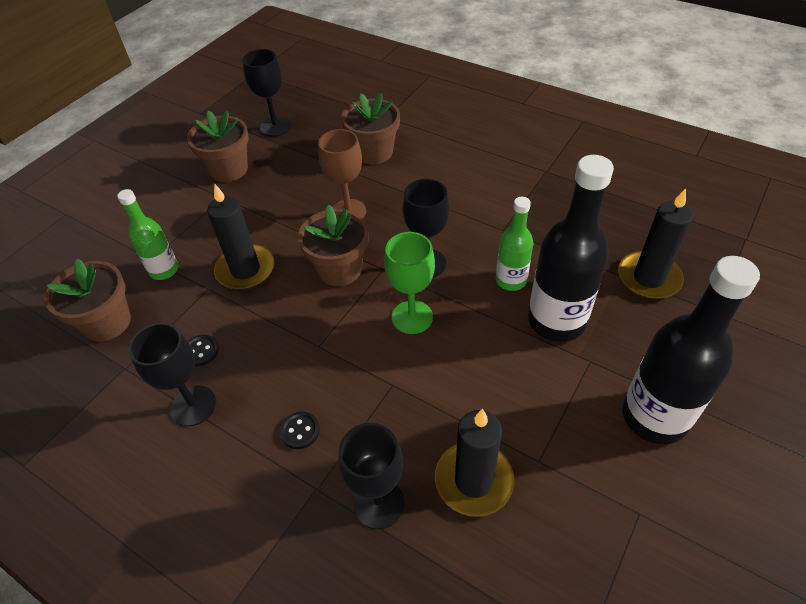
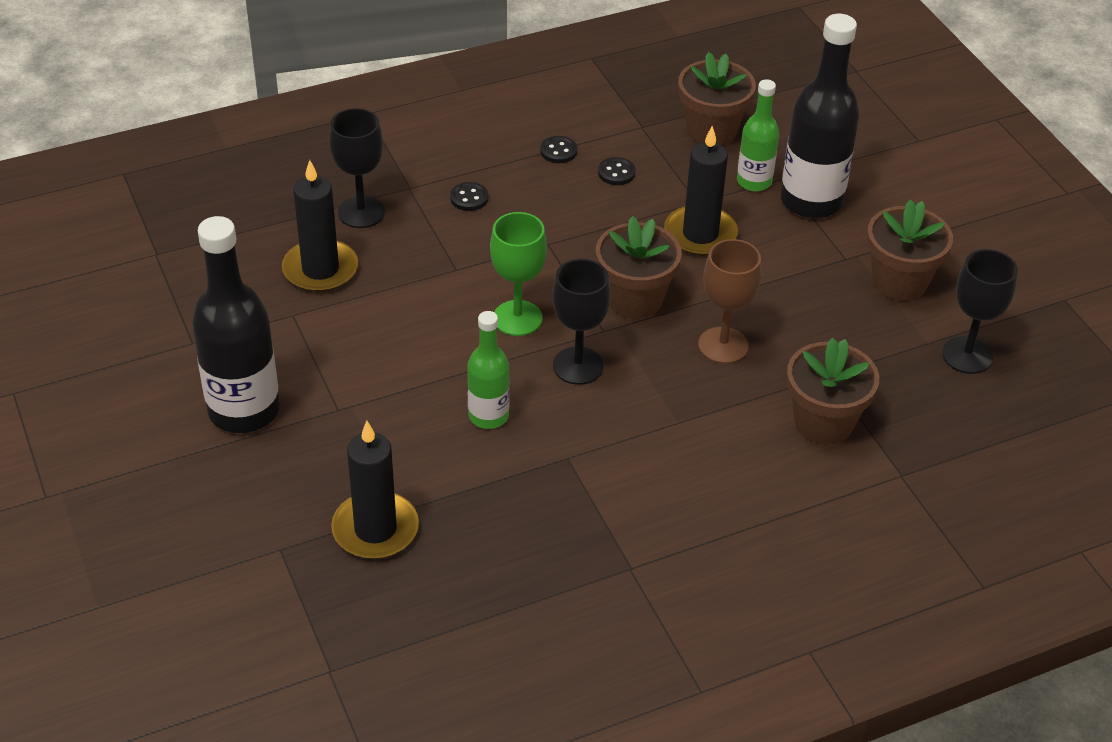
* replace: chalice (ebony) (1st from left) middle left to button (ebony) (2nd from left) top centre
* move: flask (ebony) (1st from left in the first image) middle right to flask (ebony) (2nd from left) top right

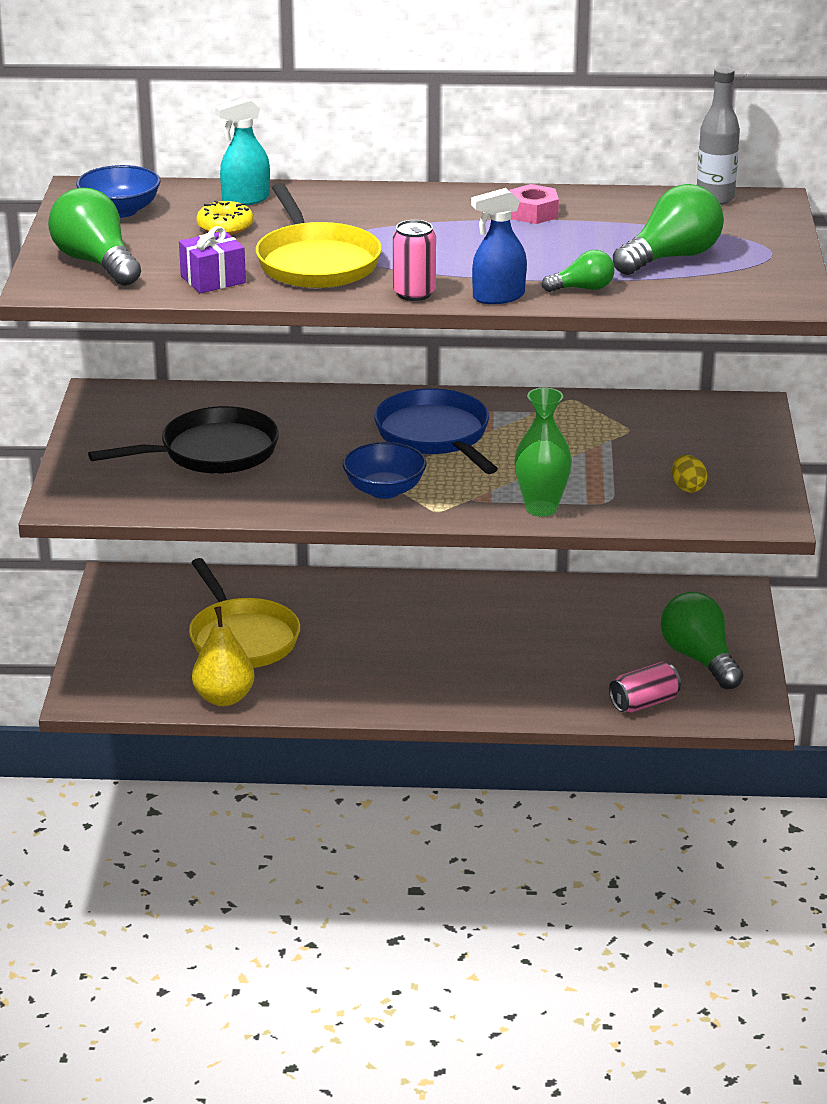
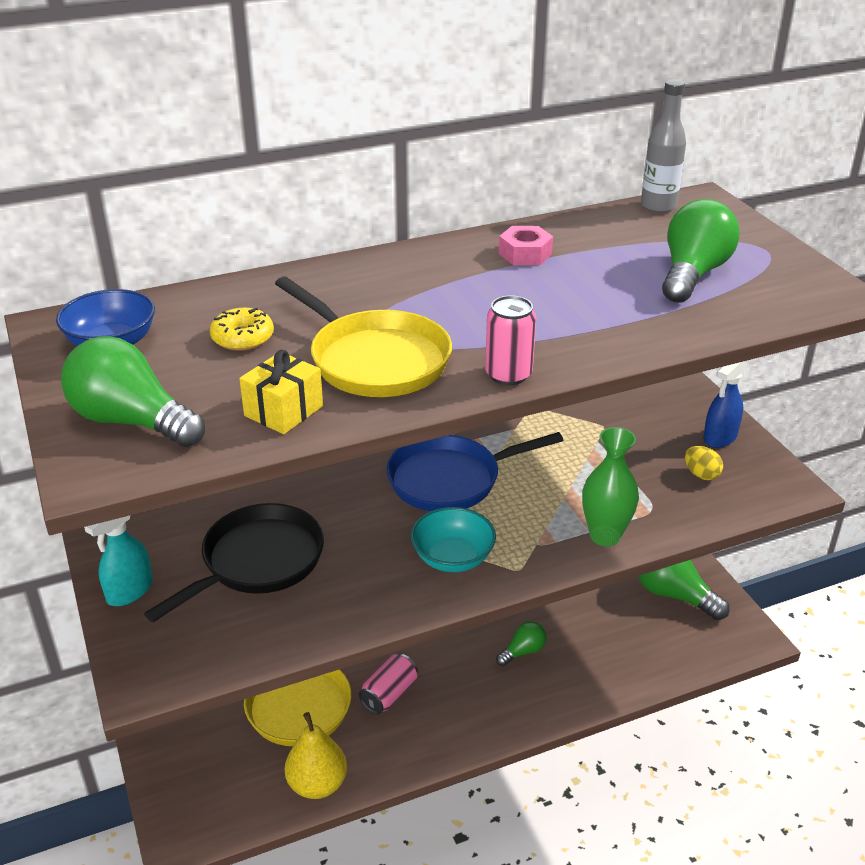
* recolor: wrapped gift (royal purple) top left to wrapped gift (yellow) middle left
* move: spray cleaner (turquoise) top left to middle left
* recolor: deep dish (cobalt) (2nd from left) centre to deep dish (turquoise) centre
* rotate: pan (cobalt) centre = centre 60 degrees counterclockwise
* move: spray cleaner (cobalt) top centre to middle right
* move: lightbulb (leaf-green) (2nd from left) top right to bottom centre
* move: can (rose-pink) (2nd from left in the first image) middle right to can (rose-pink) (1st from left) bottom centre

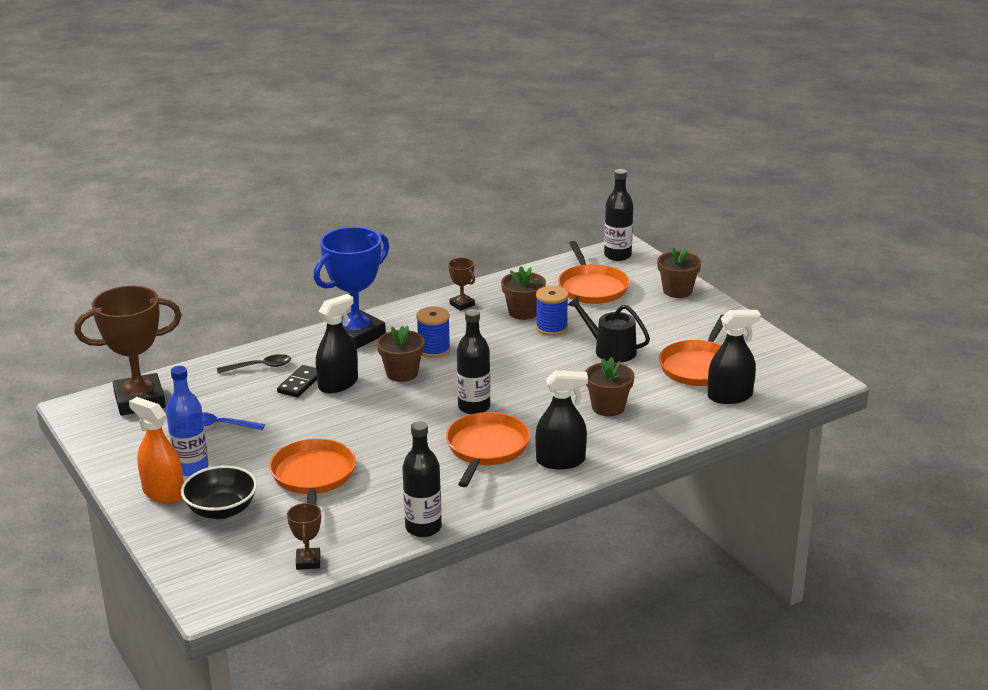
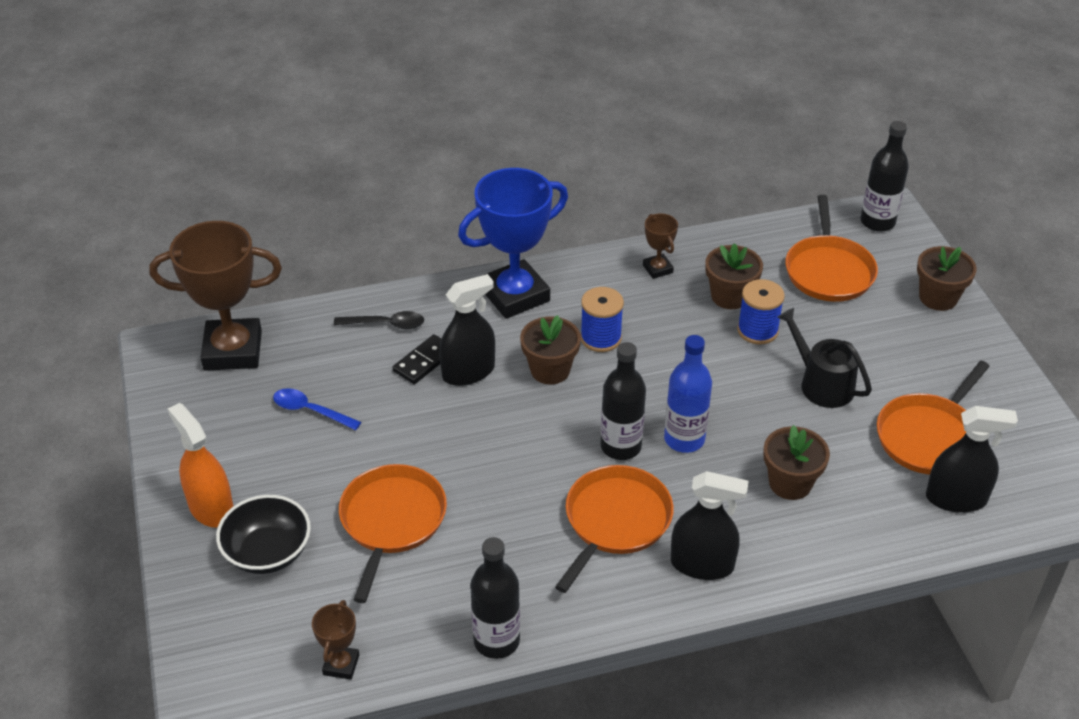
* move: flask (cobalt) middle left to centre

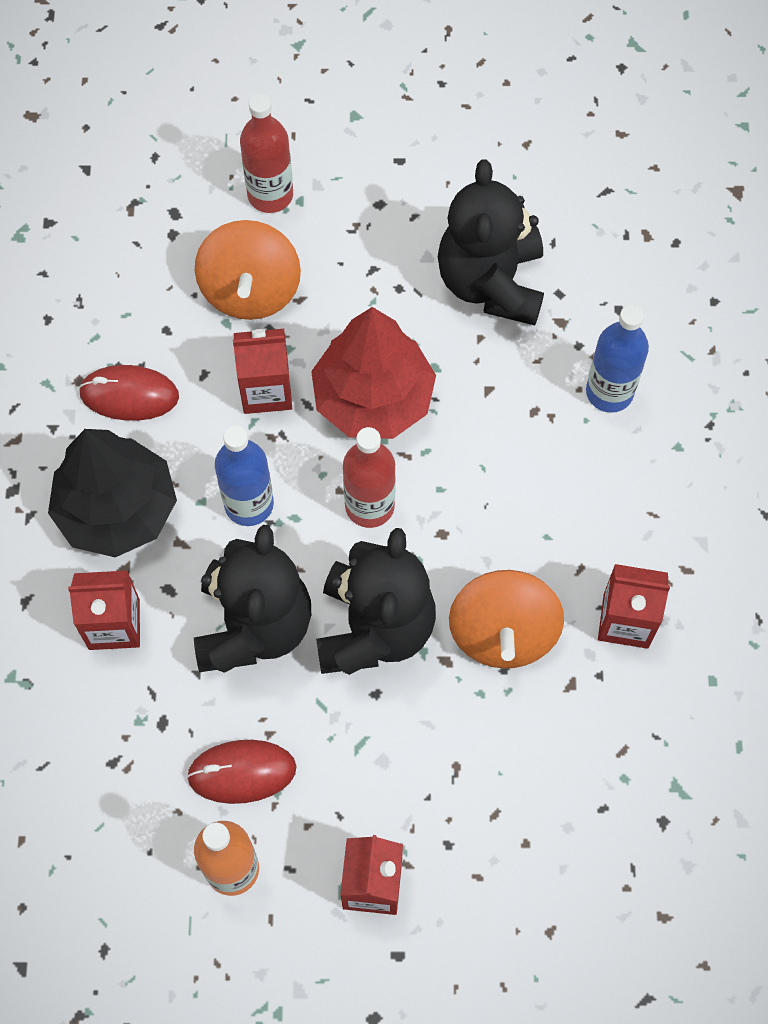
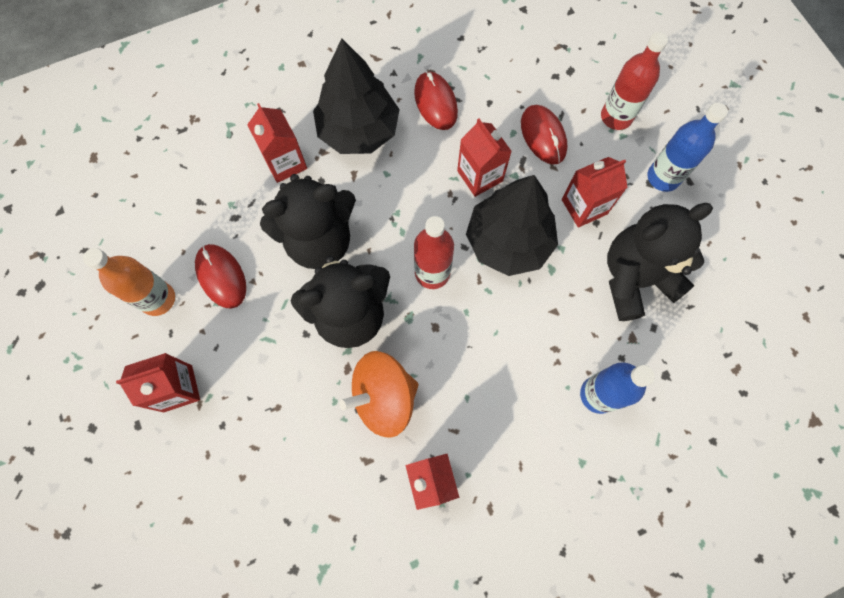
* replace: spinning top (orange-coloured) (1st from left) top left to mouse (red) (3rd from left) top centre
* move: flask (cobalt) (1st from left in the first image) middle left to flask (cobalt) (2nd from left) top right
* recolor: toy tree (red) centre to toy tree (ebony) (2nd from left) centre
* insert: juice carton (red) (5th from left) top right

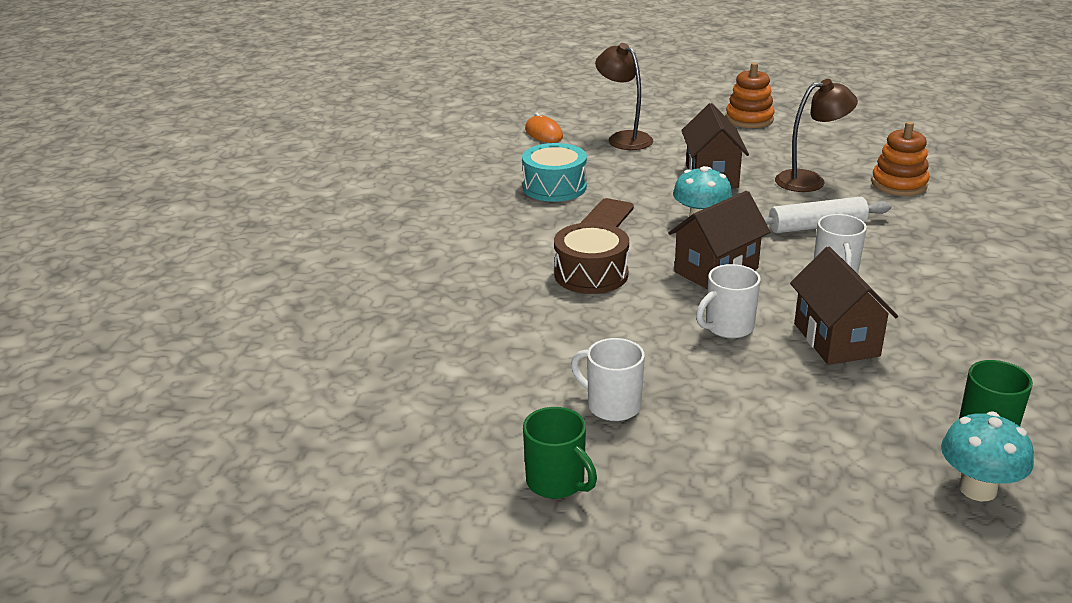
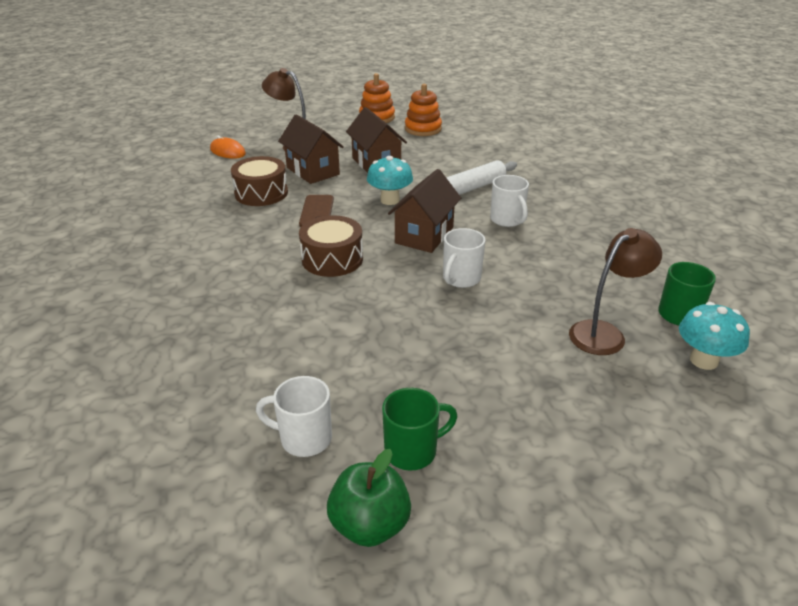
* recolor: drum (turquoise) top centre to drum (russet) (1st from left) top left
* rotate: tea mug (leaf-green) (1st from left) bottom centre = bottom centre 45 degrees counterclockwise
* move: tea mug (pure white) (1st from left) centre to bottom centre
* move: reading lamp (russet) (2nd from left) top right to middle right
* move: house (russet) (3rd from left in the first image) middle right to house (russet) (1st from left) top centre
* move: ring stacker (orange-coloured) (2nd from left) top right to top centre
* insert: toy apple (leaf-green) bottom centre

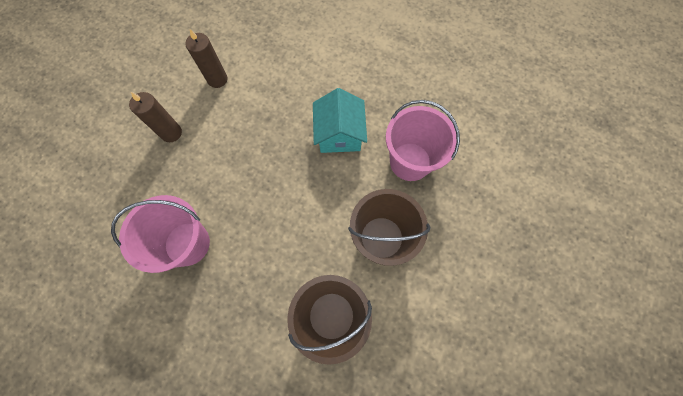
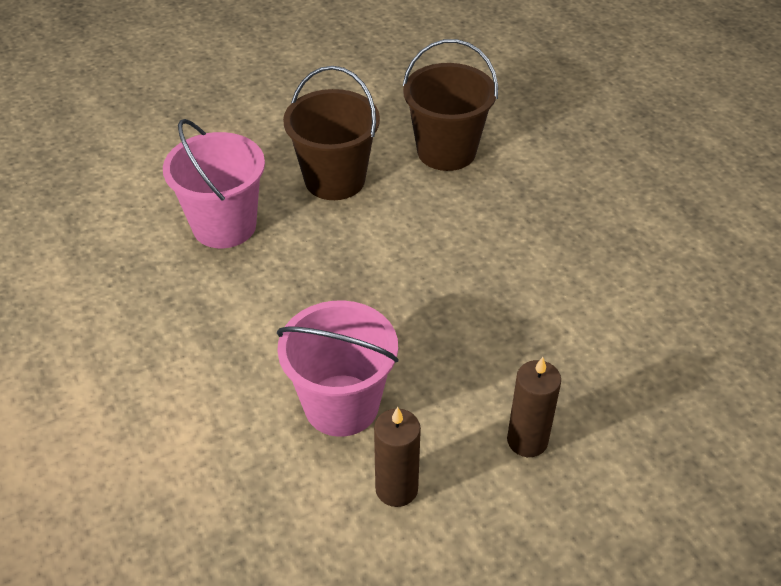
* move: bucket (rose-pink) (1st from left in the first image) middle left to bucket (rose-pink) (2nd from left) centre
* delete: house (turquoise) top centre

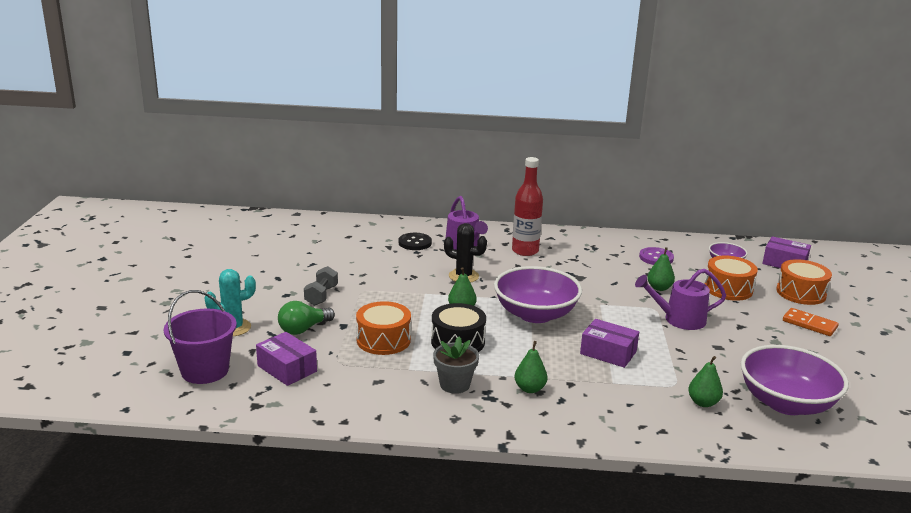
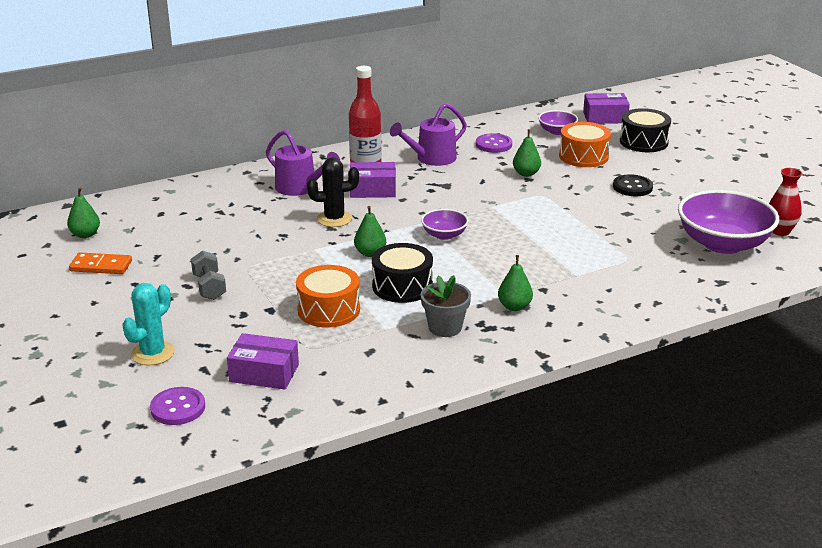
* replace: bucket (royal purple) middle left to button (royal purple) (1st from left) bottom left
* delete: lightbulb (leaf-green) centre
* move: button (ebony) centre to middle right
* resize: deep dish (royal purple) (1st from left) centre = centre x0.49
* move: box (royal purple) (2nd from left) bottom right to top centre
* move: watering pot (royal purple) (2nd from left) middle right to top centre
* move: toy pear (leaf-green) (4th from left in the first image) bottom right to toy pear (leaf-green) (1st from left) middle left
* recolor: drum (orange-coloured) (3rd from left) middle right to drum (ebony) (2nd from left) top right
* move: domino tile (orange-coloured) middle right to middle left
* insert: flower vase (red) middle right

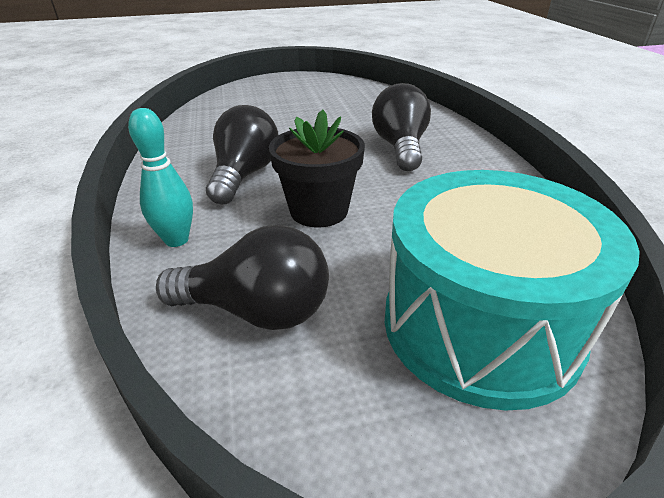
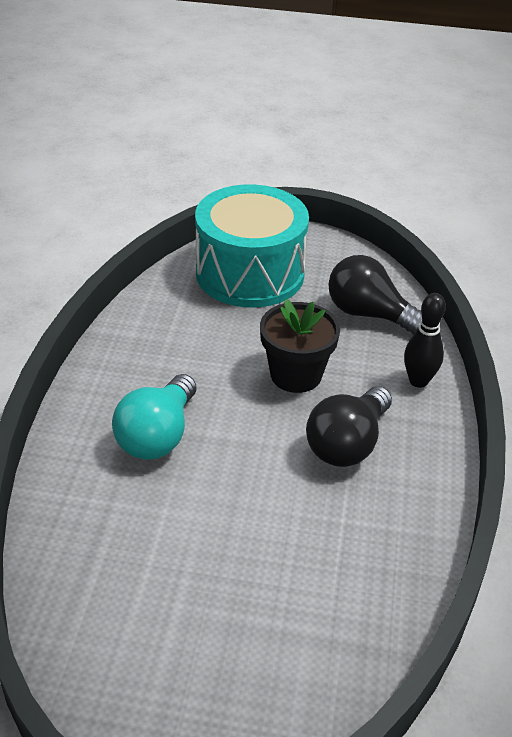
* recolor: bowling pin (turquoise) middle left to bowling pin (ebony) middle right
* recolor: lightbulb (ebony) (3rd from left) top centre to lightbulb (turquoise) middle left

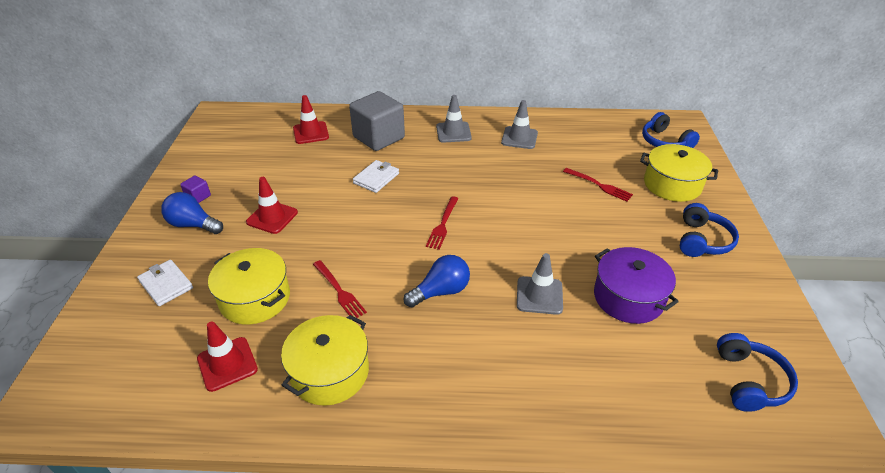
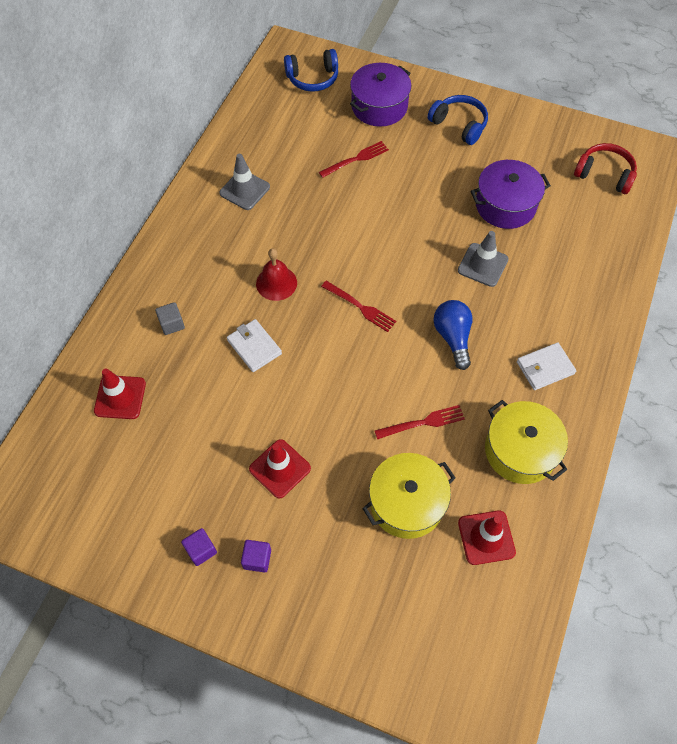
* move: billfold (pure white) (1st from left in the first image) middle left to billfold (pure white) (2nd from left) middle right
* replace: lightbulb (cobalt) (1st from left) middle left to solid cube (royal purple) (2nd from left) bottom centre
* resize: solid cube (gray) top centre = middle left x0.42
* delete: road cone (gray) (1st from left) top centre
* recolor: cooking pot (yellow) (3rd from left) middle right to cooking pot (royal purple) (1st from left) top centre
* recolor: headphones (cobalt) (3rd from left) bottom right to headphones (red) top right
* insert: school bell (red) centre

